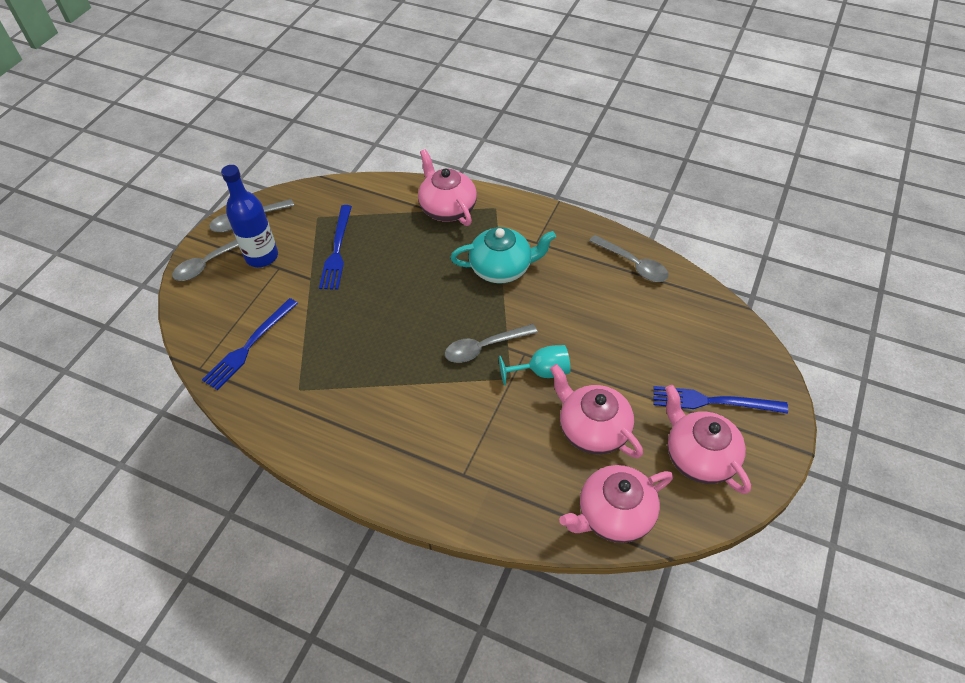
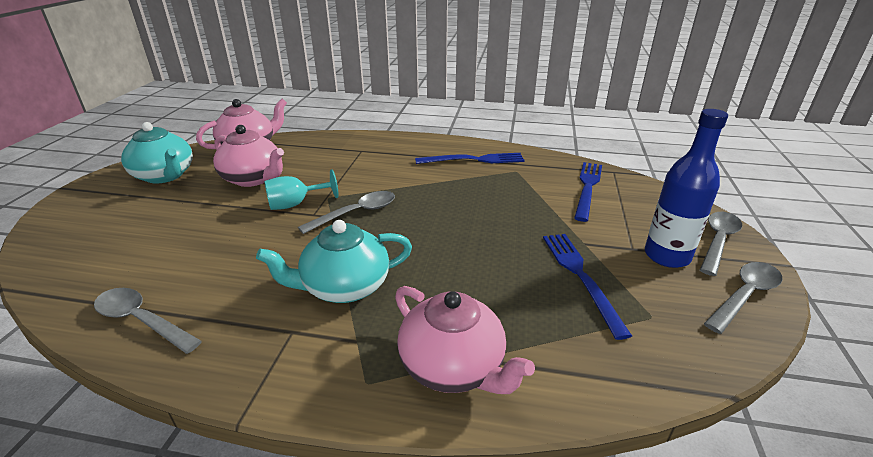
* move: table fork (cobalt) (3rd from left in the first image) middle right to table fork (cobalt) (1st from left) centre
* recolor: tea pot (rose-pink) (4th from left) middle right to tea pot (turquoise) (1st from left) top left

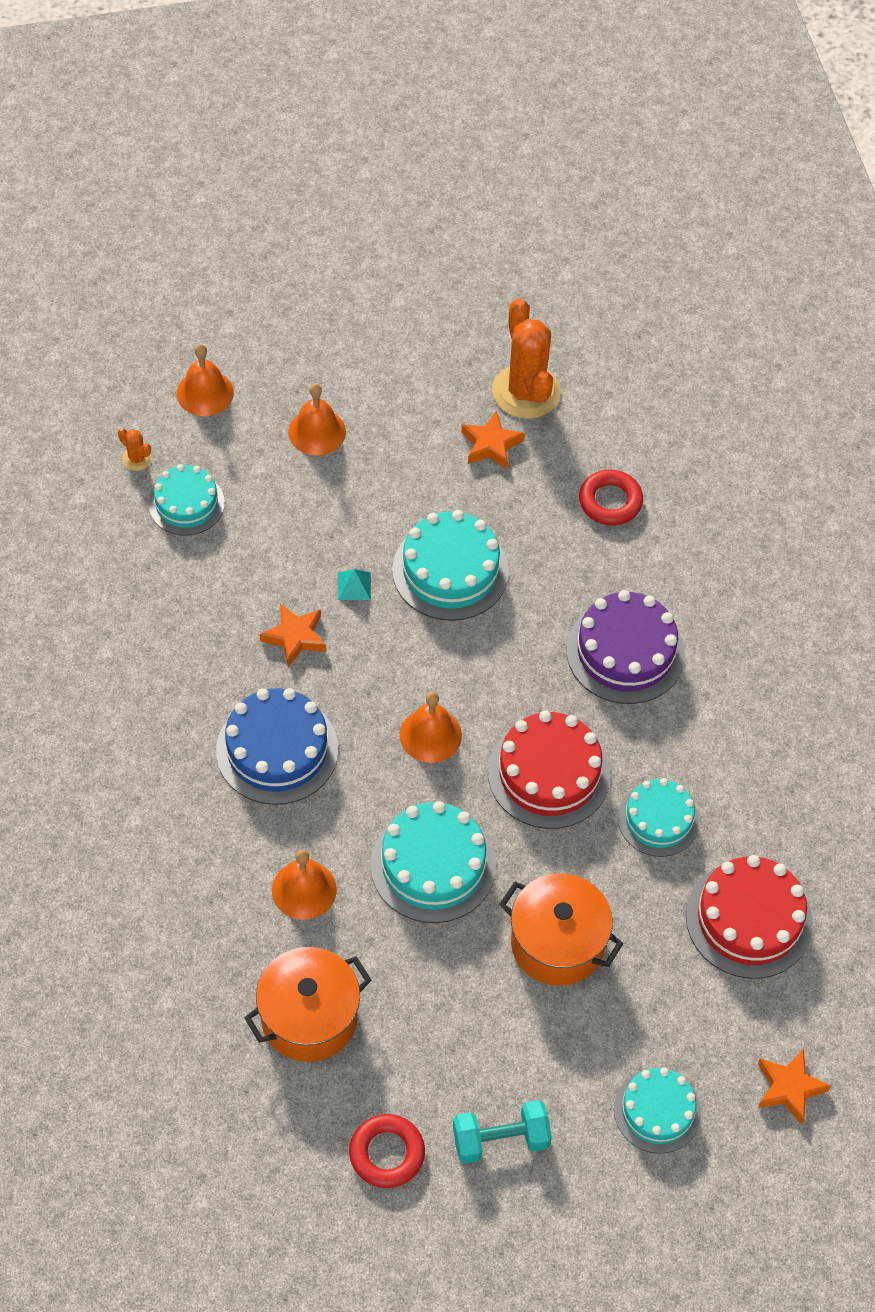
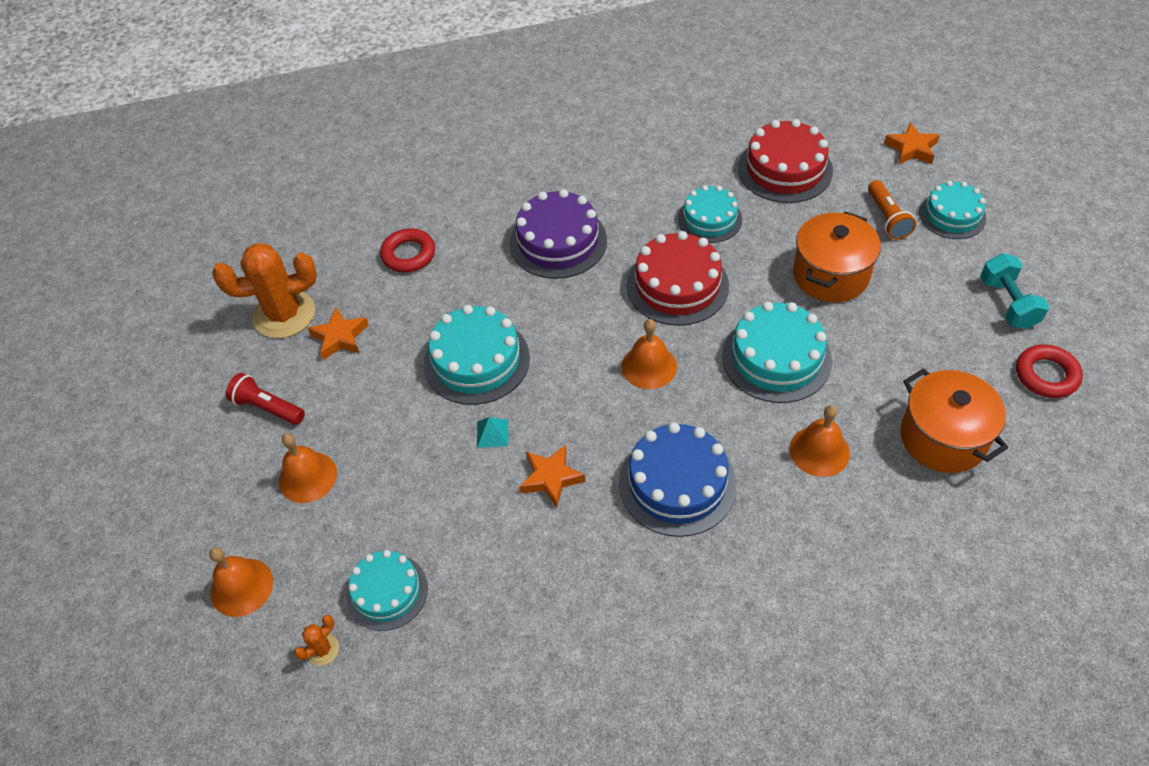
* insert: torch (red) middle left
* insert: torch (orange-coloured) top right

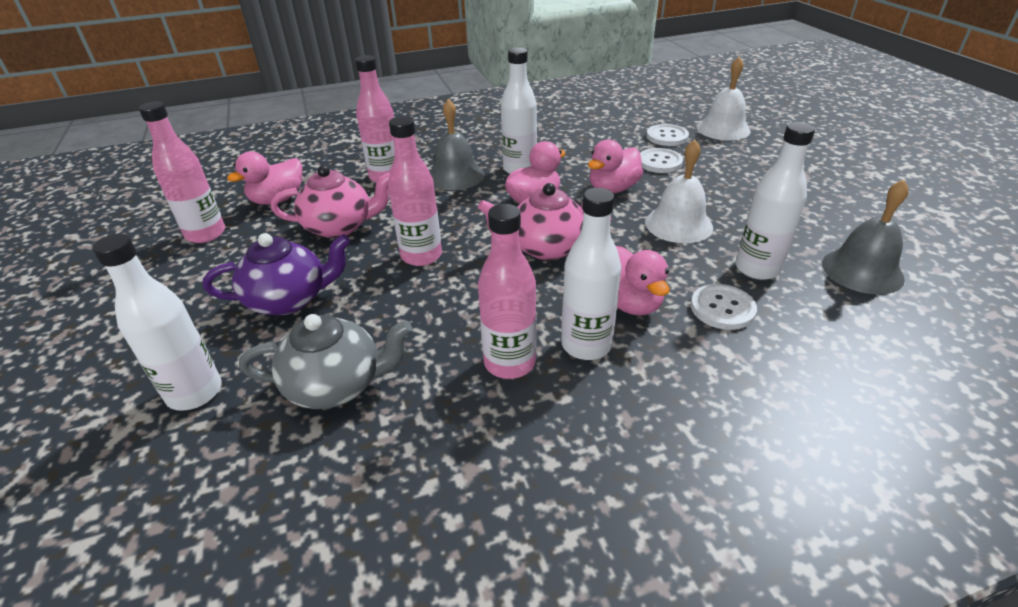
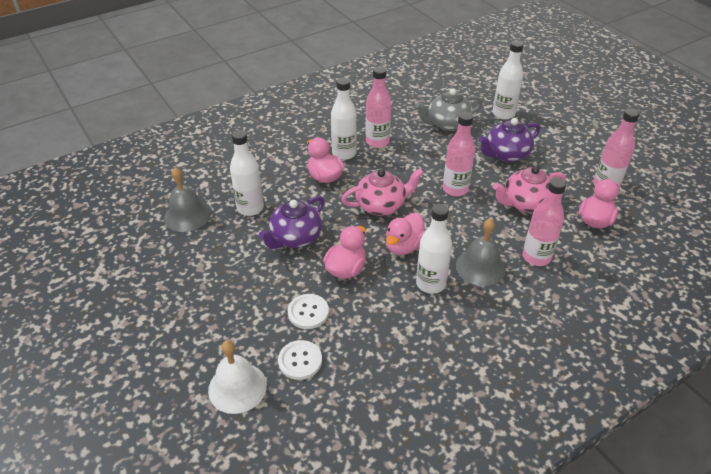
* replace: school bell (pure white) (1st from left) top right to tea pot (royal purple) (1st from left) centre
* delete: button (pure white) (3rd from left) middle right

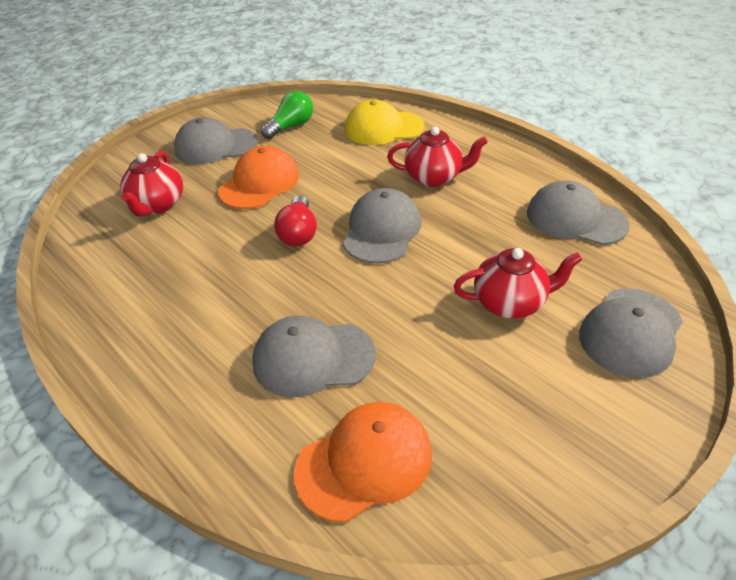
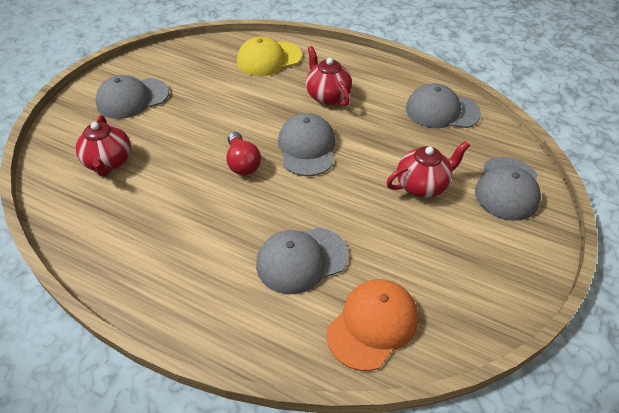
* delete: cap (orange-coloured) (1st from left) top centre
* delete: lightbulb (leaf-green) top centre
* rotate: tea pot (red) (2nd from left) top centre = top centre 105 degrees counterclockwise

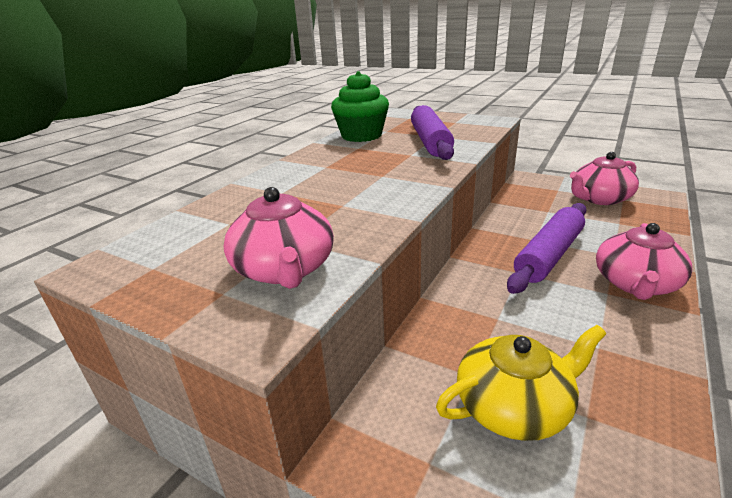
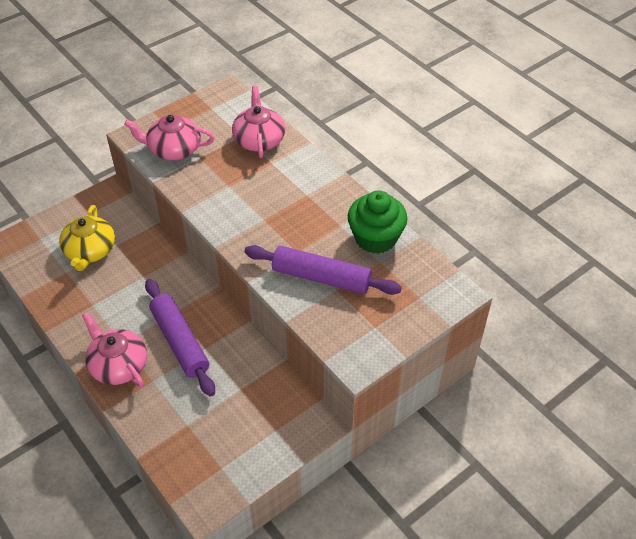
* move: tea pot (rose-pink) (2nd from left in the first image) middle right to tea pot (rose-pink) (3rd from left) top centre

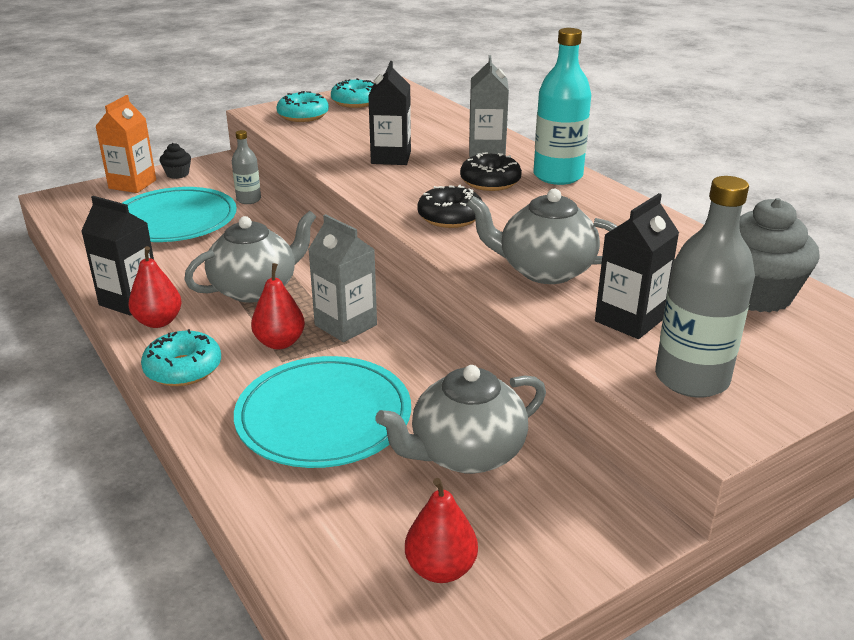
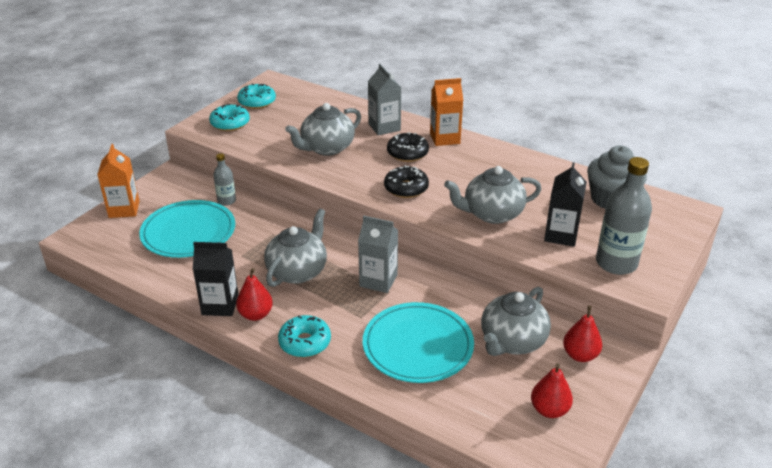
* delete: cupcake (ebony) top left
* move: toy pear (red) (2nd from left in the first image) middle left to toy pear (red) (3rd from left) bottom right
* replace: juice carton (ebony) (2nd from left) top centre to tea pot (gray) (2nd from left) top centre
* replace: flask (turquoise) top centre to juice carton (orange-coloured) (2nd from left) top centre

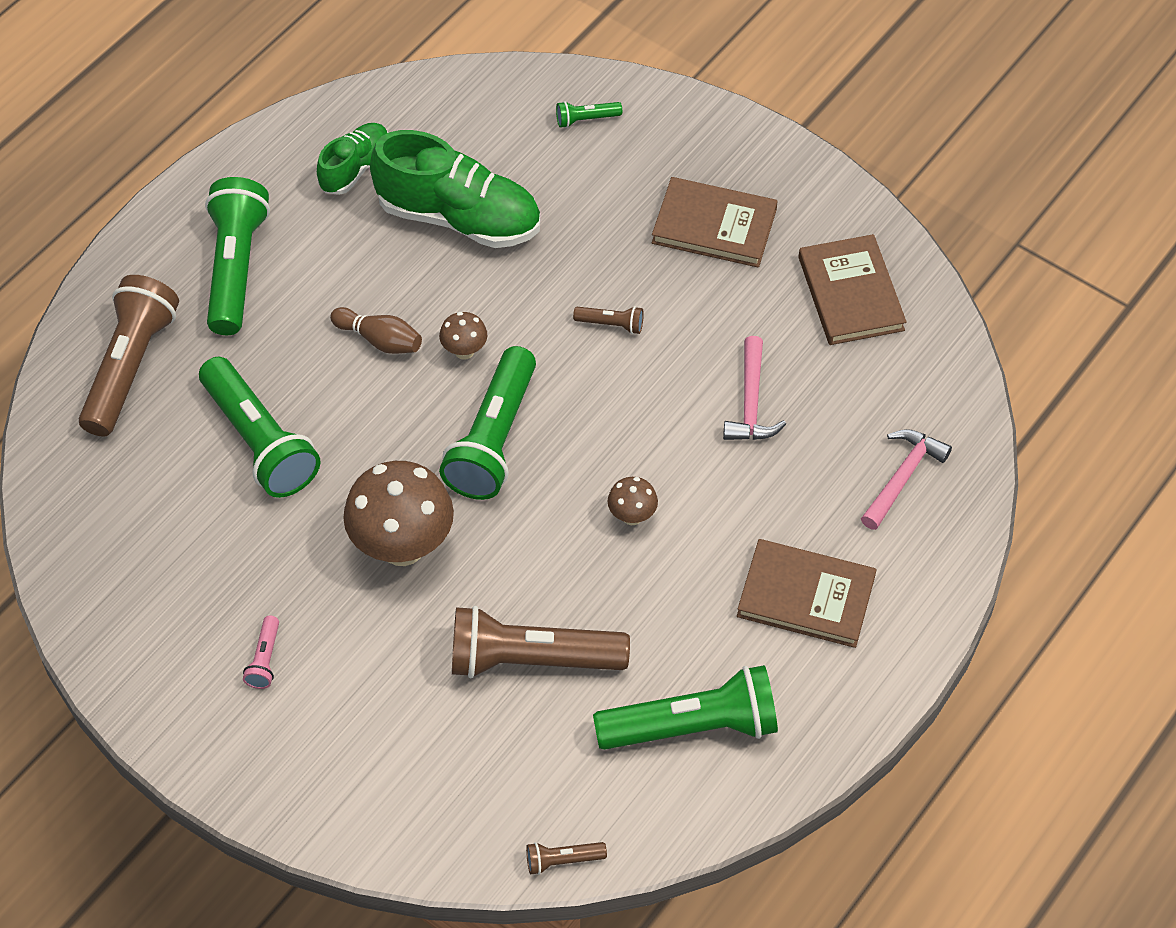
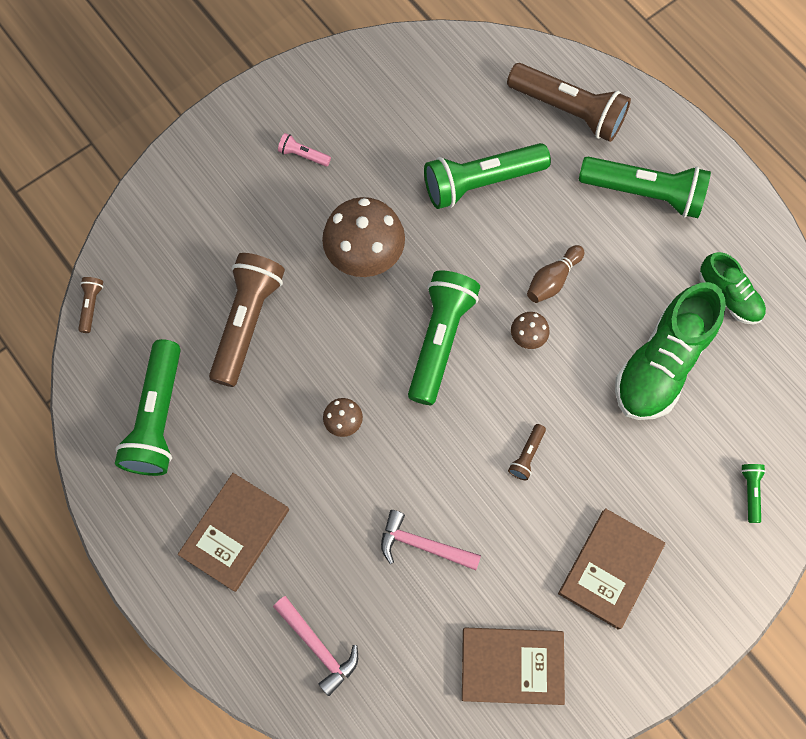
* rotate: torch (leaf-green) (3rd from left in the first image) centre = centre 75 degrees clockwise

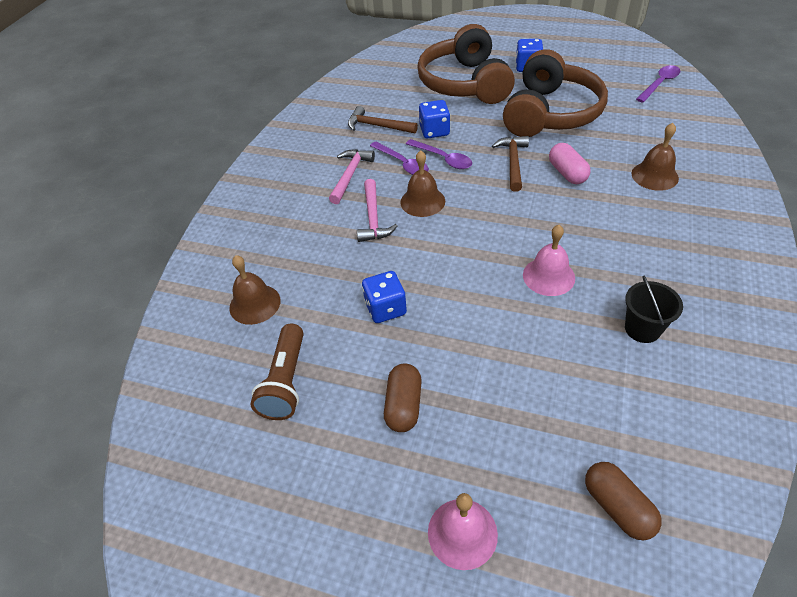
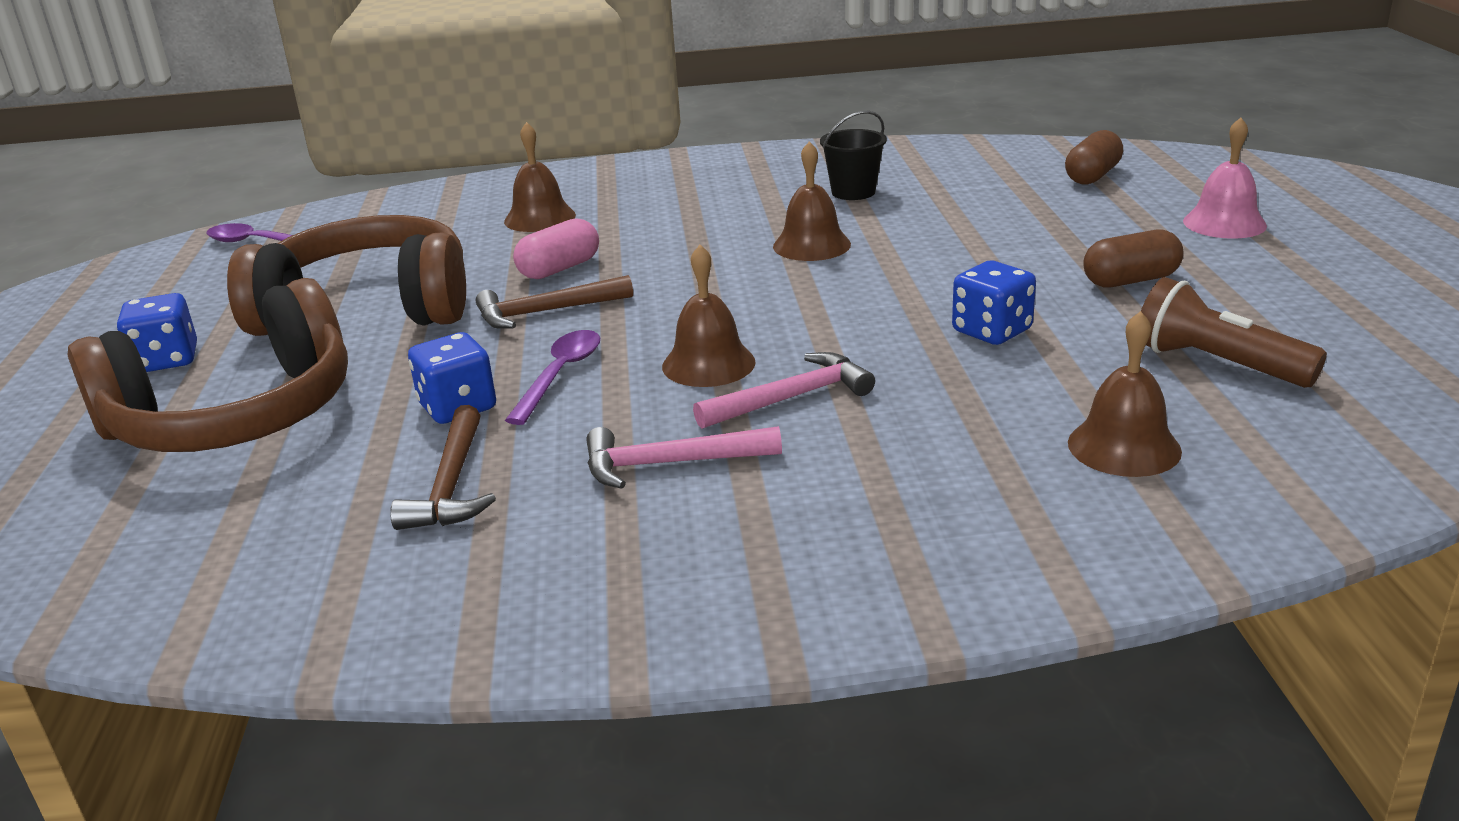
* rotate: torch (russet) centre = middle right 120 degrees counterclockwise
* delete: teaspoon (royal purple) (1st from left) top centre
* recolor: school bell (rose-pink) (2nd from left) middle right to school bell (russet) (3rd from left) top centre

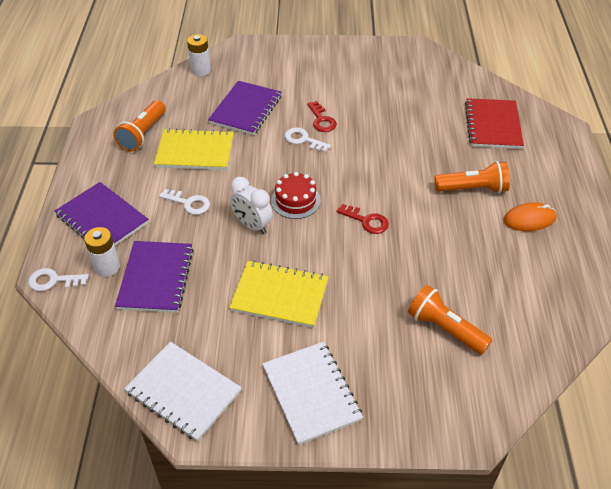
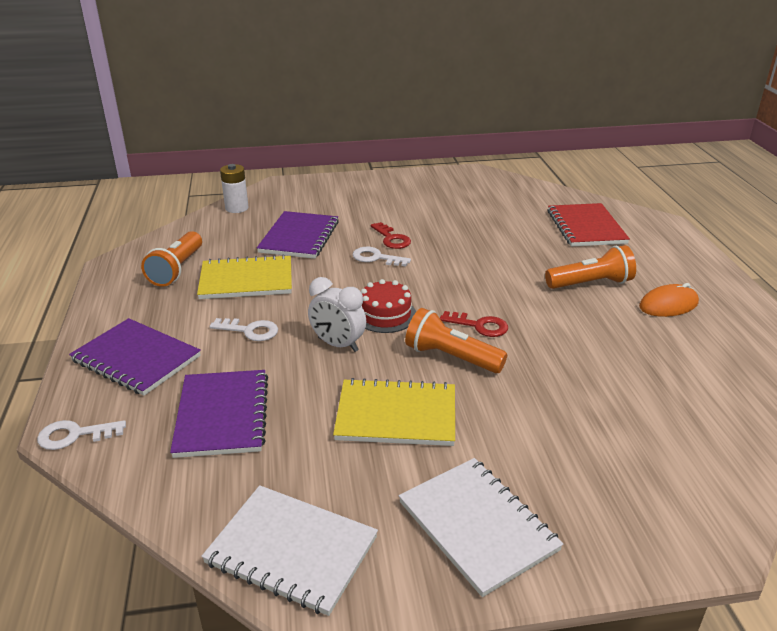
* delete: power cell (pure white) (1st from left) middle left
* move: torch (orange-coloured) (2nd from left) middle right to centre

